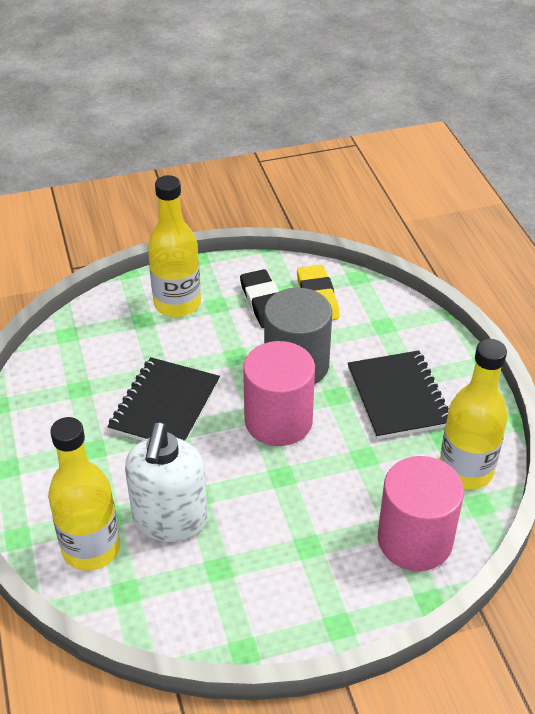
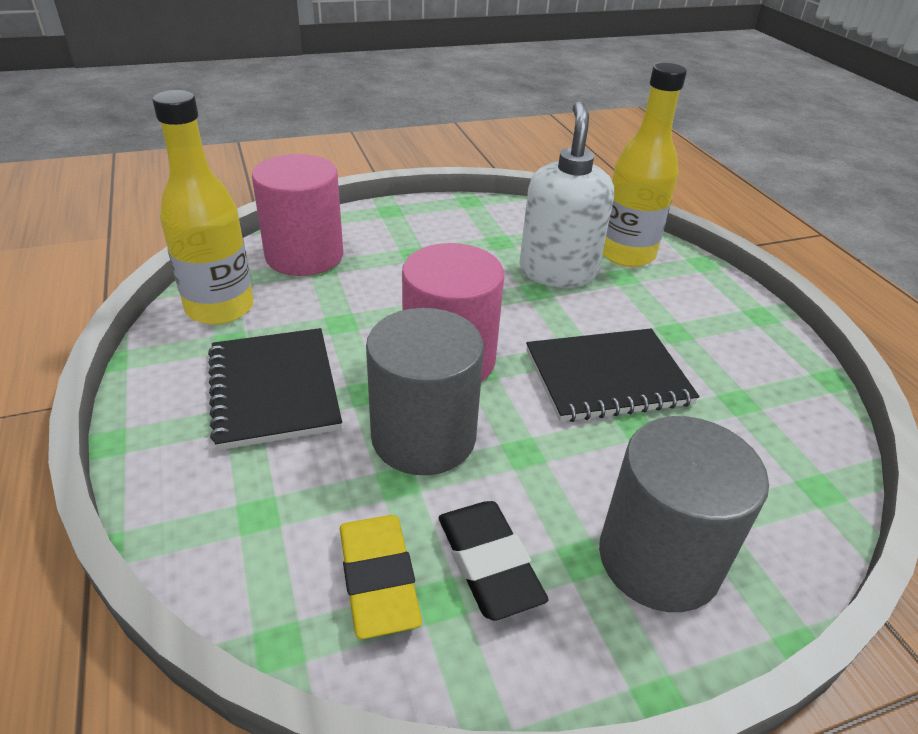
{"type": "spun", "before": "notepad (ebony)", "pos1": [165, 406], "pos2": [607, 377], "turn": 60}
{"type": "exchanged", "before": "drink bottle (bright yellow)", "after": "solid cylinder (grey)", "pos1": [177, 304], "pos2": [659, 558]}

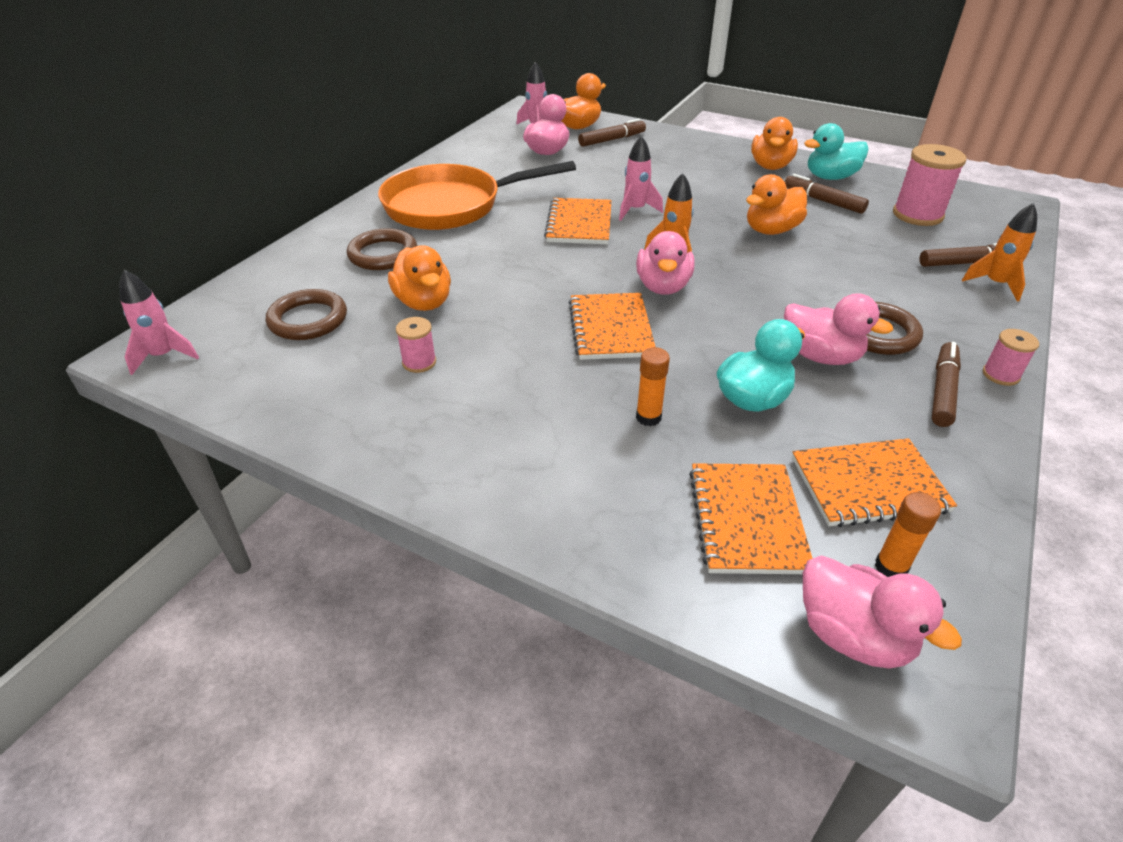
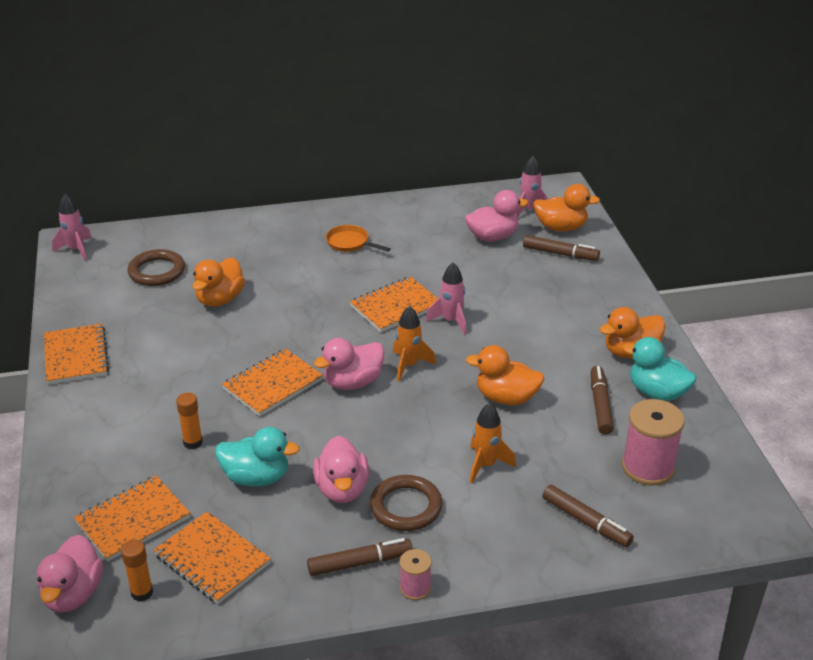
{"type": "appeared", "after": "notepad (orange)", "pos2": [76, 356]}
{"type": "size", "before": "pan (orange)", "pos1": [451, 206], "pos2": [350, 243], "scale": 0.42}
{"type": "relocated", "before": "rocket (orange)", "pos1": [995, 284], "pos2": [486, 465]}
{"type": "missing", "before": "ring (dark brown)", "pos1": [383, 254]}
{"type": "missing", "before": "spool (pink)", "pos1": [419, 362]}

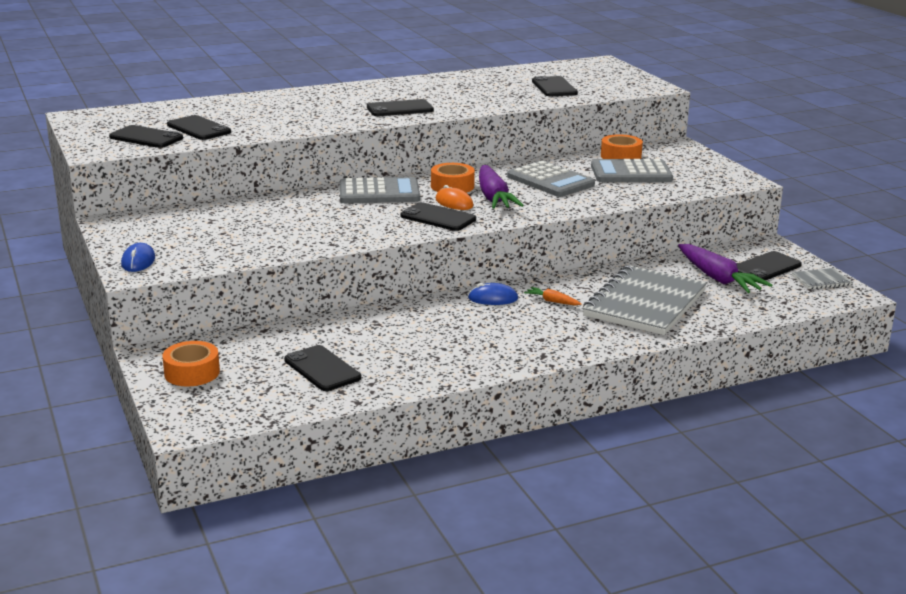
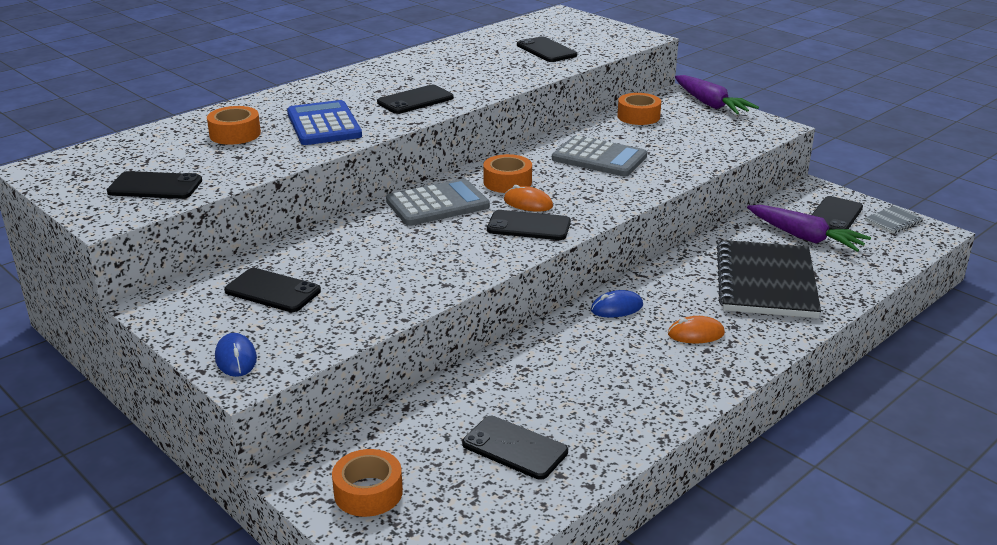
{"type": "appeared", "after": "tape (orange)", "pos2": [235, 134]}
{"type": "relocated", "before": "smartphone (ebony)", "pos1": [199, 128], "pos2": [272, 291]}
{"type": "appeared", "after": "calculator (cobalt)", "pos2": [324, 125]}
{"type": "appeared", "after": "computer mouse (orange)", "pos2": [696, 334]}
{"type": "relocated", "before": "carrot (violet)", "pos1": [494, 197], "pos2": [710, 104]}
{"type": "colour", "before": "notepad (grey)", "after": "notepad (ebony)", "pos1": [644, 303], "pos2": [766, 282]}
{"type": "missing", "before": "carrot (orange)", "pos1": [552, 301]}
{"type": "missing", "before": "calculator (grey)", "pos1": [631, 173]}

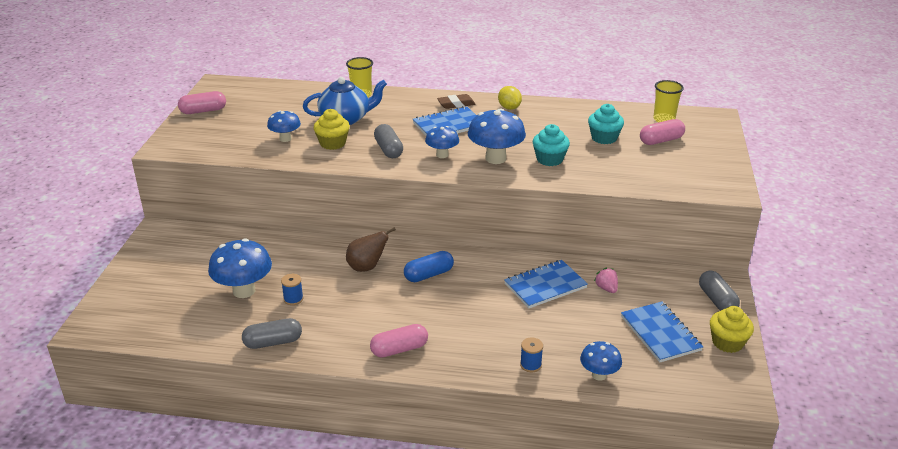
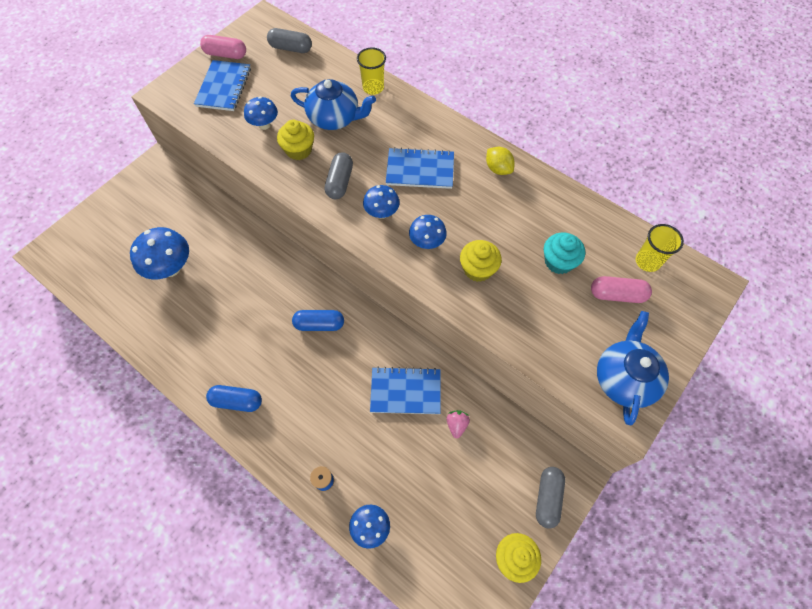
{"type": "relocated", "before": "notepad (cobalt)", "pos1": [660, 333], "pos2": [224, 87]}
{"type": "colour", "before": "pill shape (pink)", "after": "pill shape (cobalt)", "pos1": [399, 349], "pos2": [237, 401]}
{"type": "relocated", "before": "pill shape (grey)", "pos1": [273, 342], "pos2": [291, 48]}
{"type": "size", "before": "mushroom (cobalt)", "pos1": [495, 158], "pos2": [427, 242], "scale": 0.6}
{"type": "colour", "before": "fairy cake (teal)", "after": "fairy cake (bright yellow)", "pos1": [549, 159], "pos2": [478, 269]}
{"type": "spun", "before": "citrus fruit (bright yellow)", "pos1": [509, 108], "pos2": [498, 169], "turn": -45}
{"type": "appeared", "after": "tea pot (cobalt)", "pos2": [624, 378]}
{"type": "missing", "before": "spool (cobalt)", "pos1": [293, 299]}
{"type": "missing", "before": "pear (dark brown)", "pos1": [367, 267]}
{"type": "missing", "before": "eraser (dark brown)", "pos1": [456, 104]}

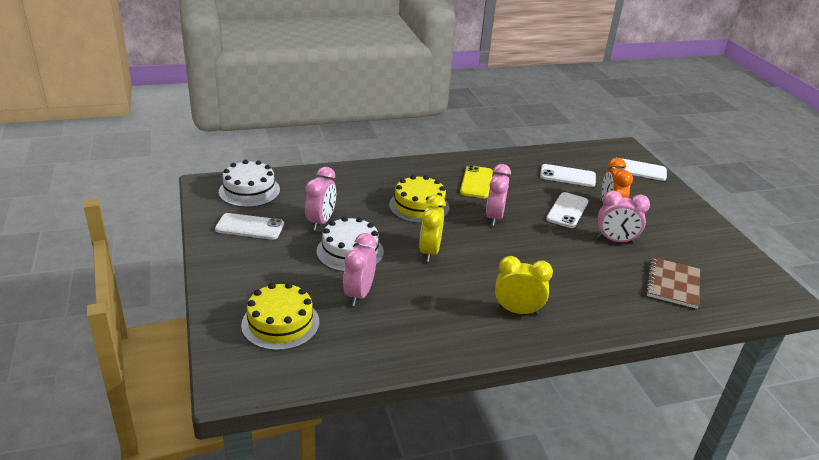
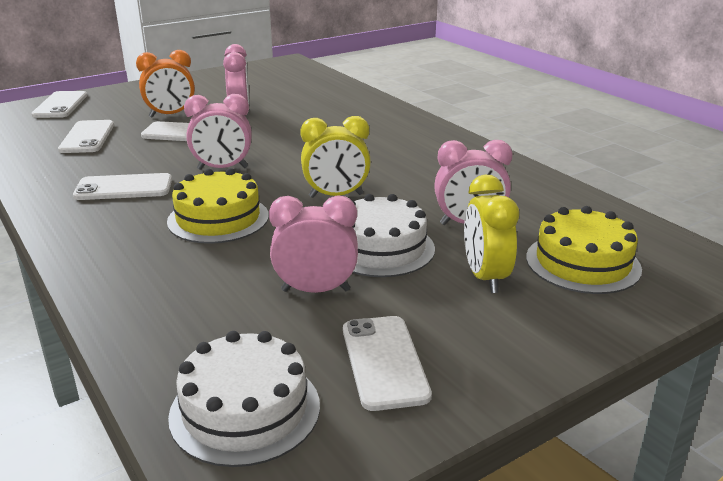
{"type": "colour", "before": "smartphone (bright yellow)", "after": "smartphone (pure white)", "pos1": [476, 182], "pos2": [124, 188]}
{"type": "relocated", "before": "clock (bright yellow)", "pos1": [517, 311], "pos2": [485, 277]}
{"type": "missing", "before": "notepad (dark brown)", "pos1": [672, 284]}

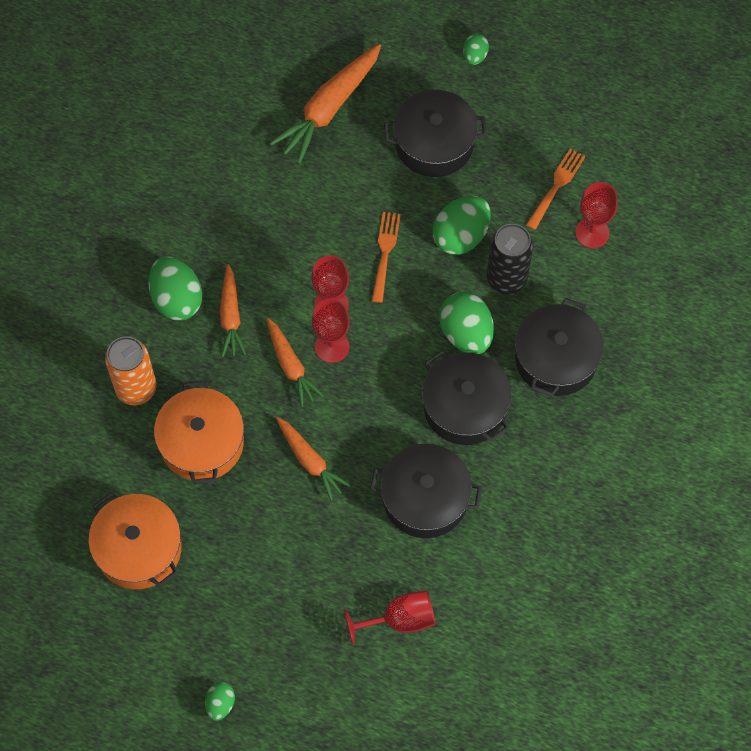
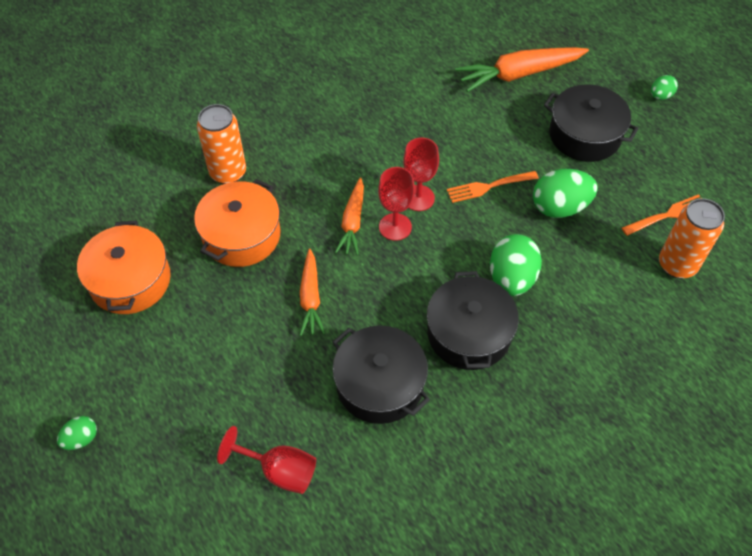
{"type": "spun", "before": "dinner fork (orange)", "pos1": [385, 253], "pos2": [488, 186], "turn": -150}
{"type": "exchanged", "before": "chalice (crimson)", "after": "can (orange)", "pos1": [592, 233], "pos2": [677, 265]}
{"type": "missing", "before": "toy egg (leaf-green)", "pos1": [177, 299]}
{"type": "missing", "before": "carrot (orange)", "pos1": [231, 316]}
{"type": "missing", "before": "can (ebony)", "pos1": [506, 279]}
{"type": "missing", "before": "pot (ebony)", "pos1": [556, 359]}

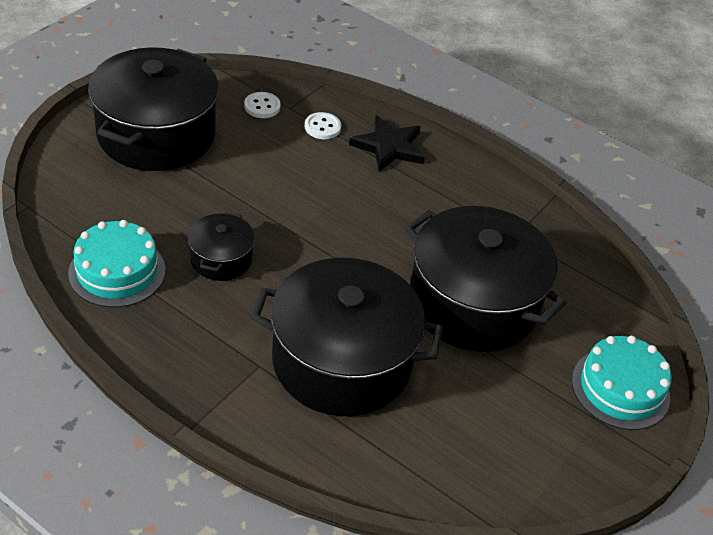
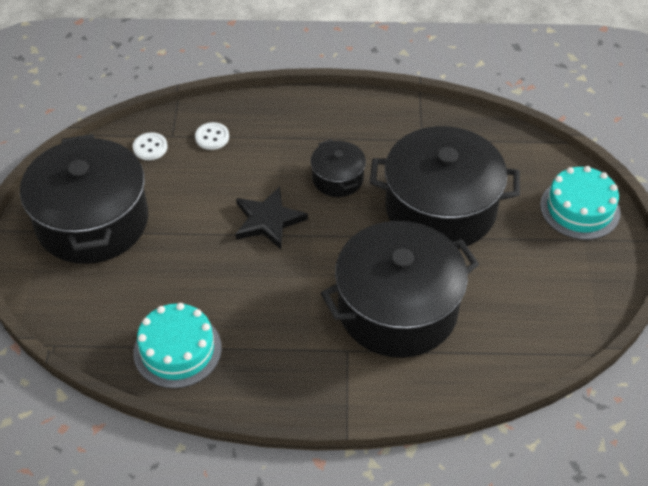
{"type": "relocated", "before": "star (ebony)", "pos1": [388, 147], "pos2": [268, 220]}
{"type": "relocated", "before": "pot (ebony)", "pos1": [221, 259], "pos2": [337, 178]}

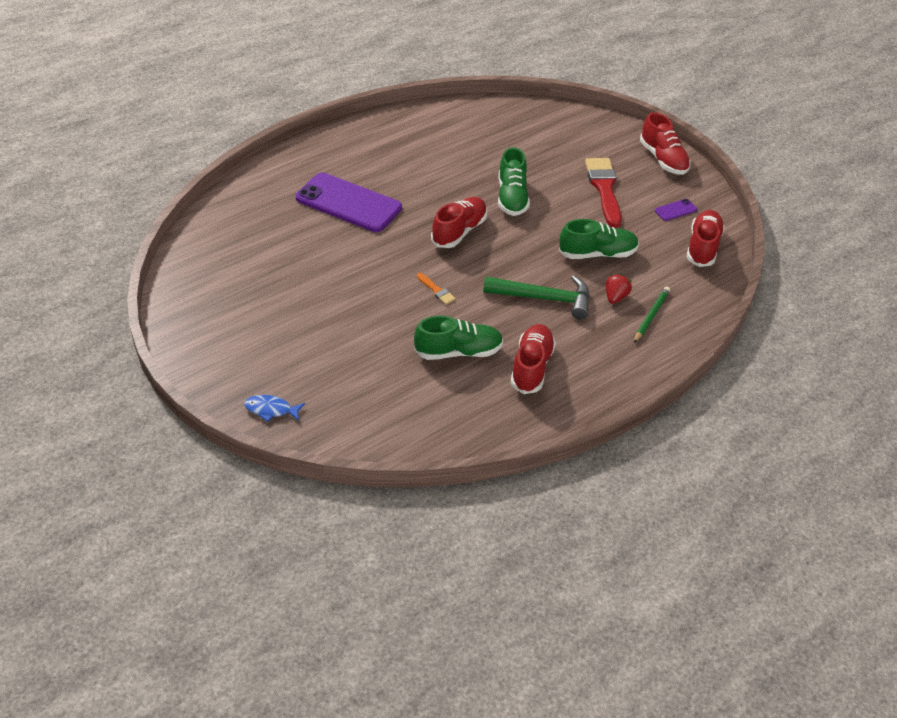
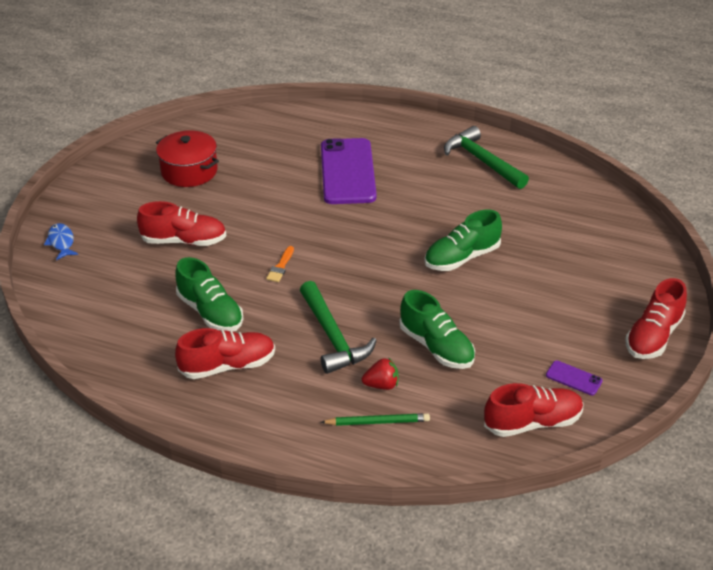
{"type": "relocated", "before": "sneaker (crimson)", "pos1": [459, 231], "pos2": [184, 241]}
{"type": "appeared", "after": "pot (crimson)", "pos2": [189, 171]}
{"type": "appeared", "after": "claw hammer (leaf-green)", "pos2": [482, 161]}
{"type": "missing", "before": "paint brush (crimson)", "pos1": [604, 189]}

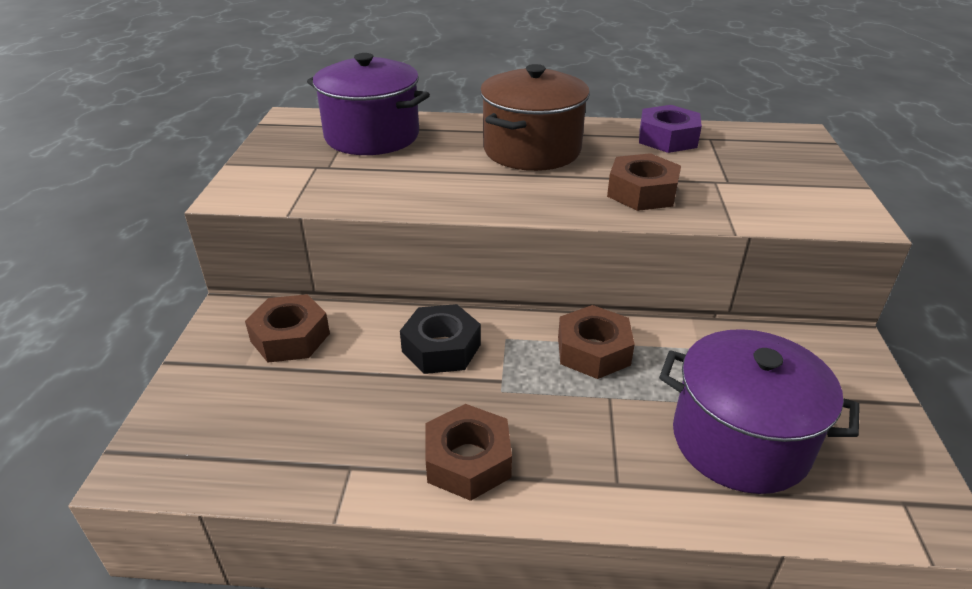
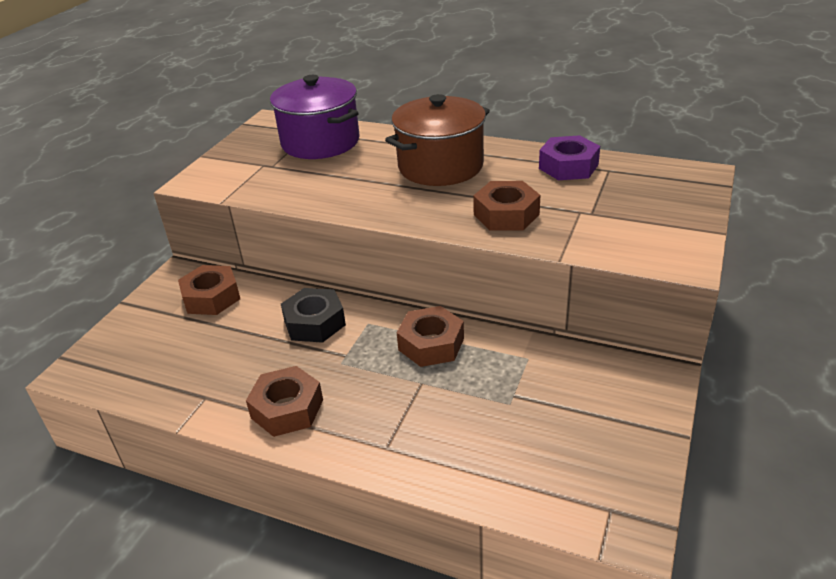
{"type": "missing", "before": "pot (violet)", "pos1": [740, 441]}

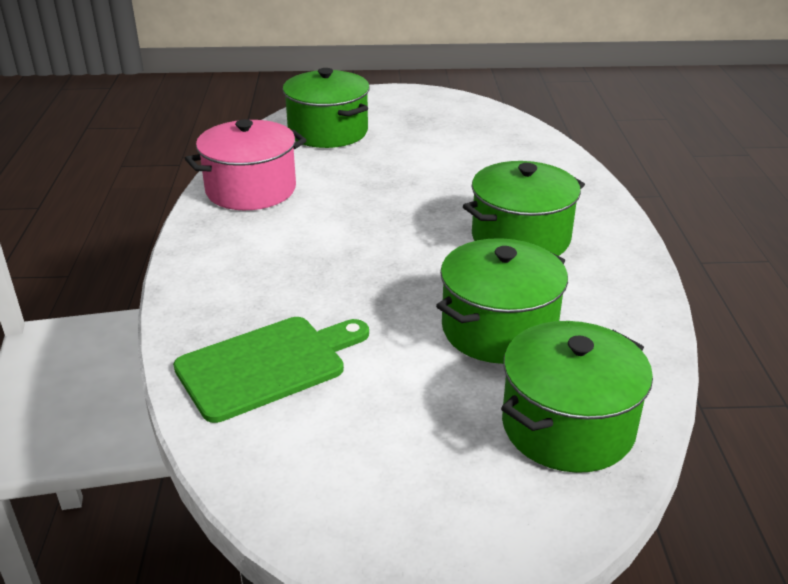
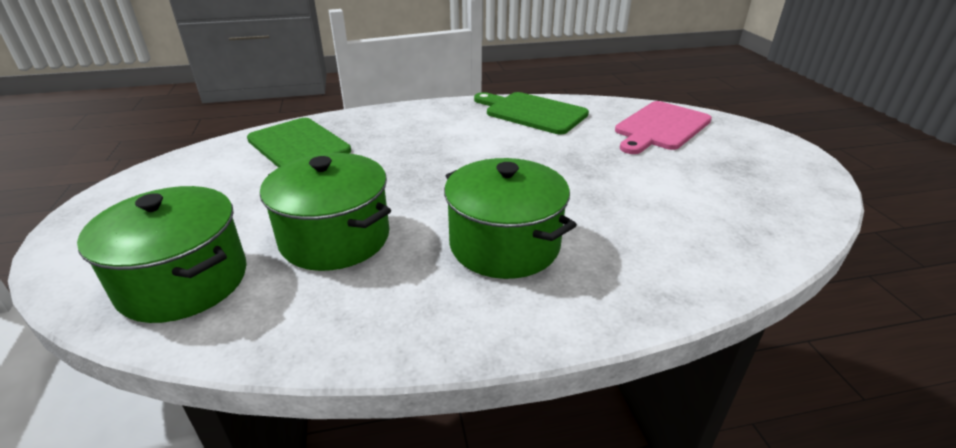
{"type": "exchanged", "before": "pot (pink)", "after": "chopping board (leaf-green)", "pos1": [251, 190], "pos2": [532, 112]}
{"type": "exchanged", "before": "pot (leaf-green)", "after": "chopping board (pink)", "pos1": [328, 132], "pos2": [660, 127]}

